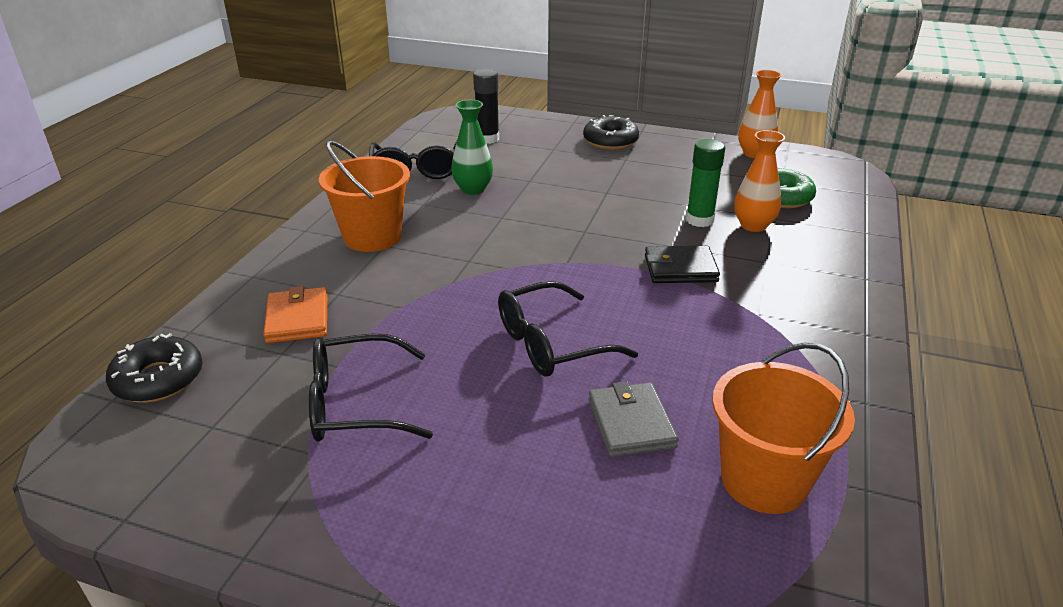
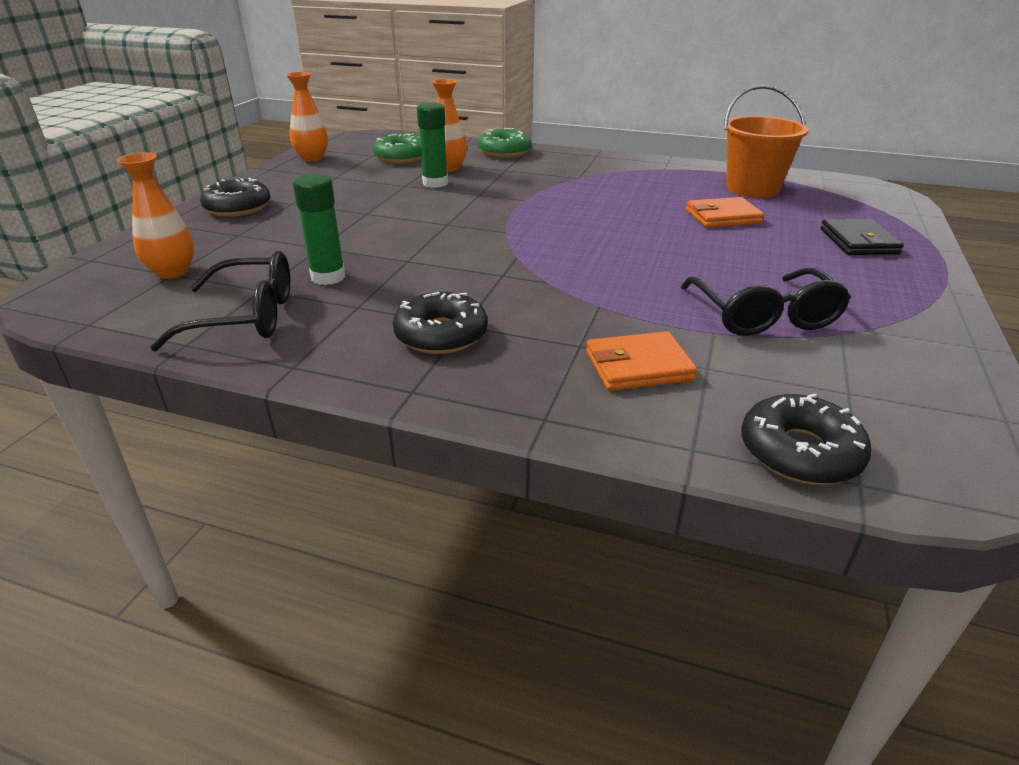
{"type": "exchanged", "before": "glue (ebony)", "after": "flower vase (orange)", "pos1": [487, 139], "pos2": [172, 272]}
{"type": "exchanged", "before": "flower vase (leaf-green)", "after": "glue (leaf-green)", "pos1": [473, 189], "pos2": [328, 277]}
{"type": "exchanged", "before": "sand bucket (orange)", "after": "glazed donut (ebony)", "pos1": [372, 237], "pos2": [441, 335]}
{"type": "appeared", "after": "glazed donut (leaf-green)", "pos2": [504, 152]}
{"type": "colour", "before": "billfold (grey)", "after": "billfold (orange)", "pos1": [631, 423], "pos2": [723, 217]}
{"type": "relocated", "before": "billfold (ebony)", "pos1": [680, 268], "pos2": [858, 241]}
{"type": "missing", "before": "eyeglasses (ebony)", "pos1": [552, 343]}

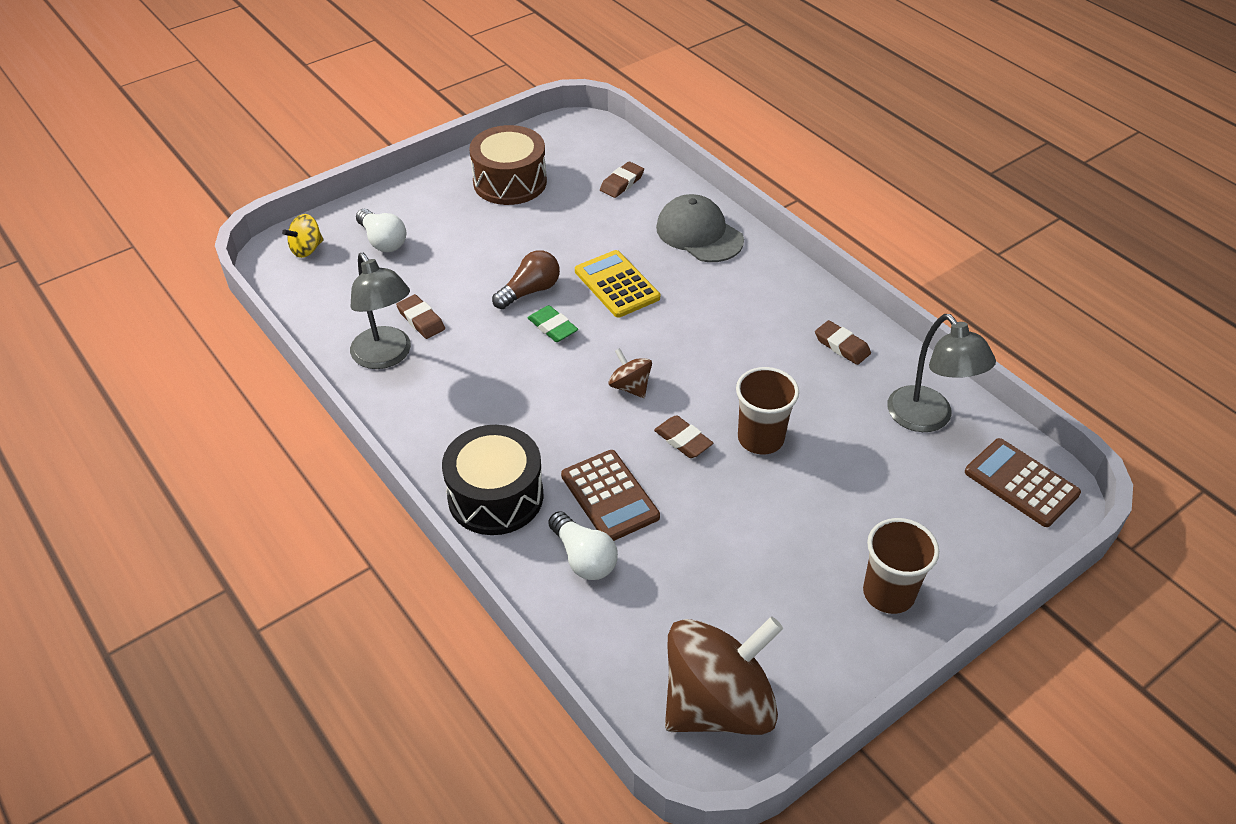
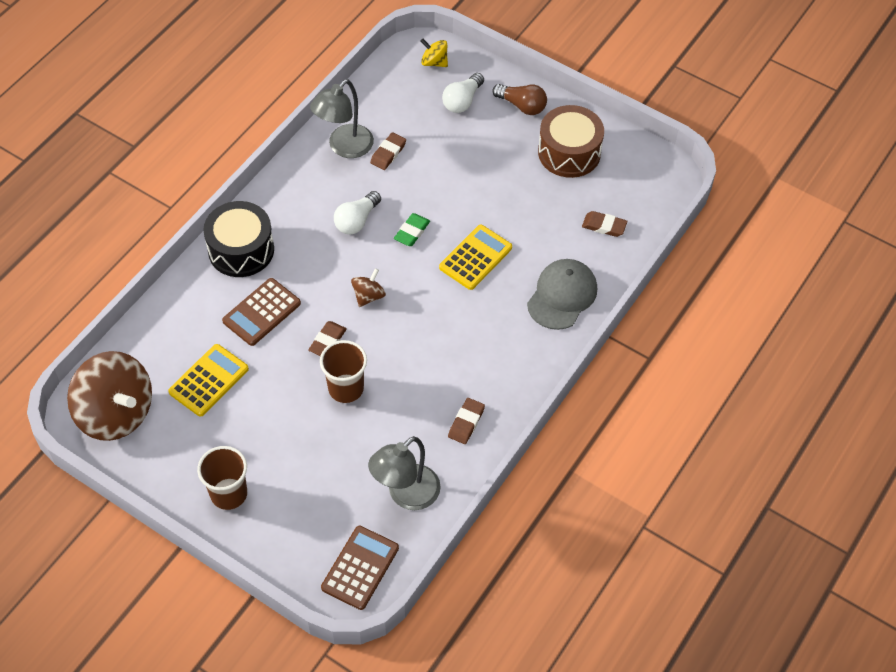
{"type": "appeared", "after": "calculator (bright yellow)", "pos2": [209, 380]}
{"type": "relocated", "before": "lightbulb (pure white)", "pos1": [583, 558], "pos2": [356, 221]}
{"type": "relocated", "before": "lightbulb (dark brown)", "pos1": [530, 291], "pos2": [522, 106]}

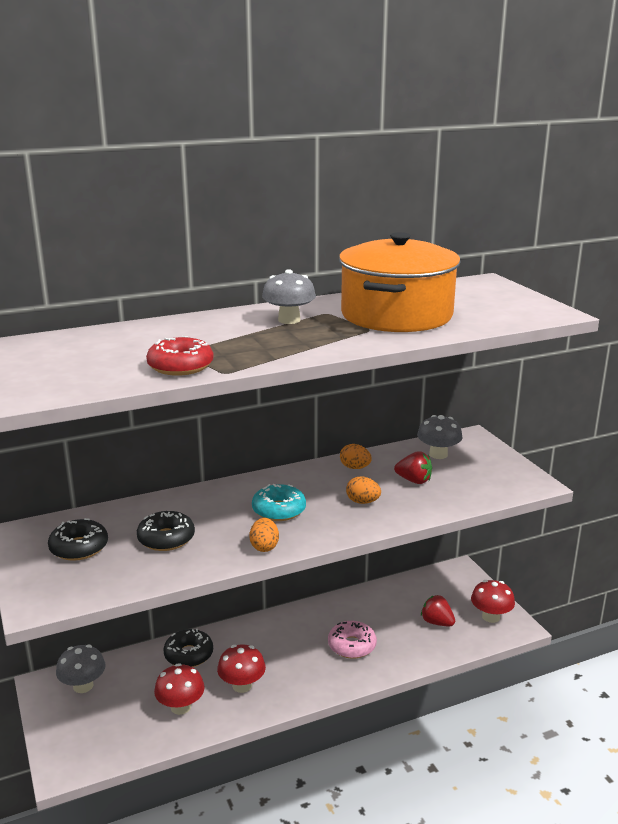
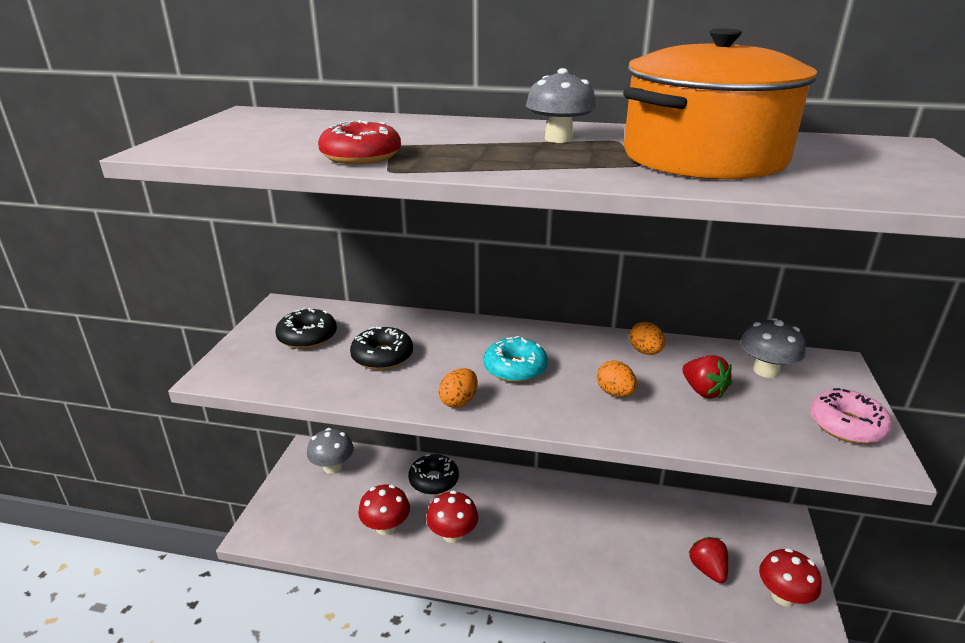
{"type": "relocated", "before": "glazed donut (pink)", "pos1": [352, 646], "pos2": [847, 425]}

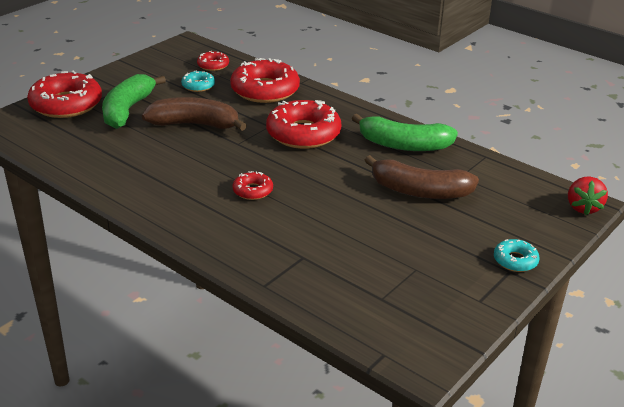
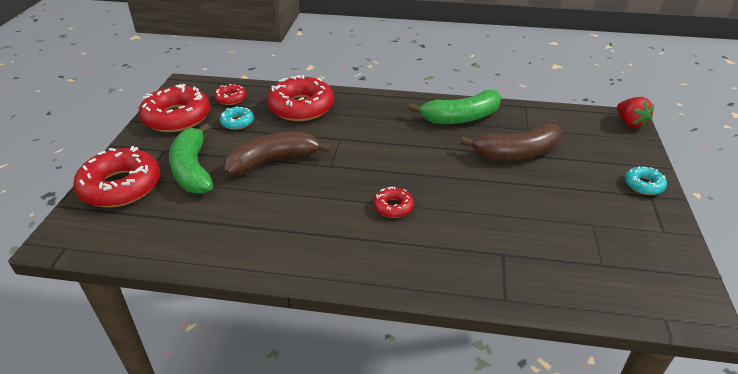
{"type": "relocated", "before": "glazed donut (crimson)", "pos1": [303, 134], "pos2": [177, 117]}

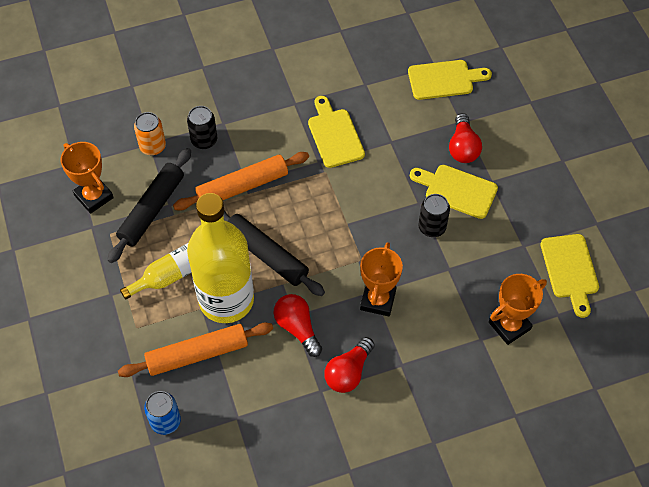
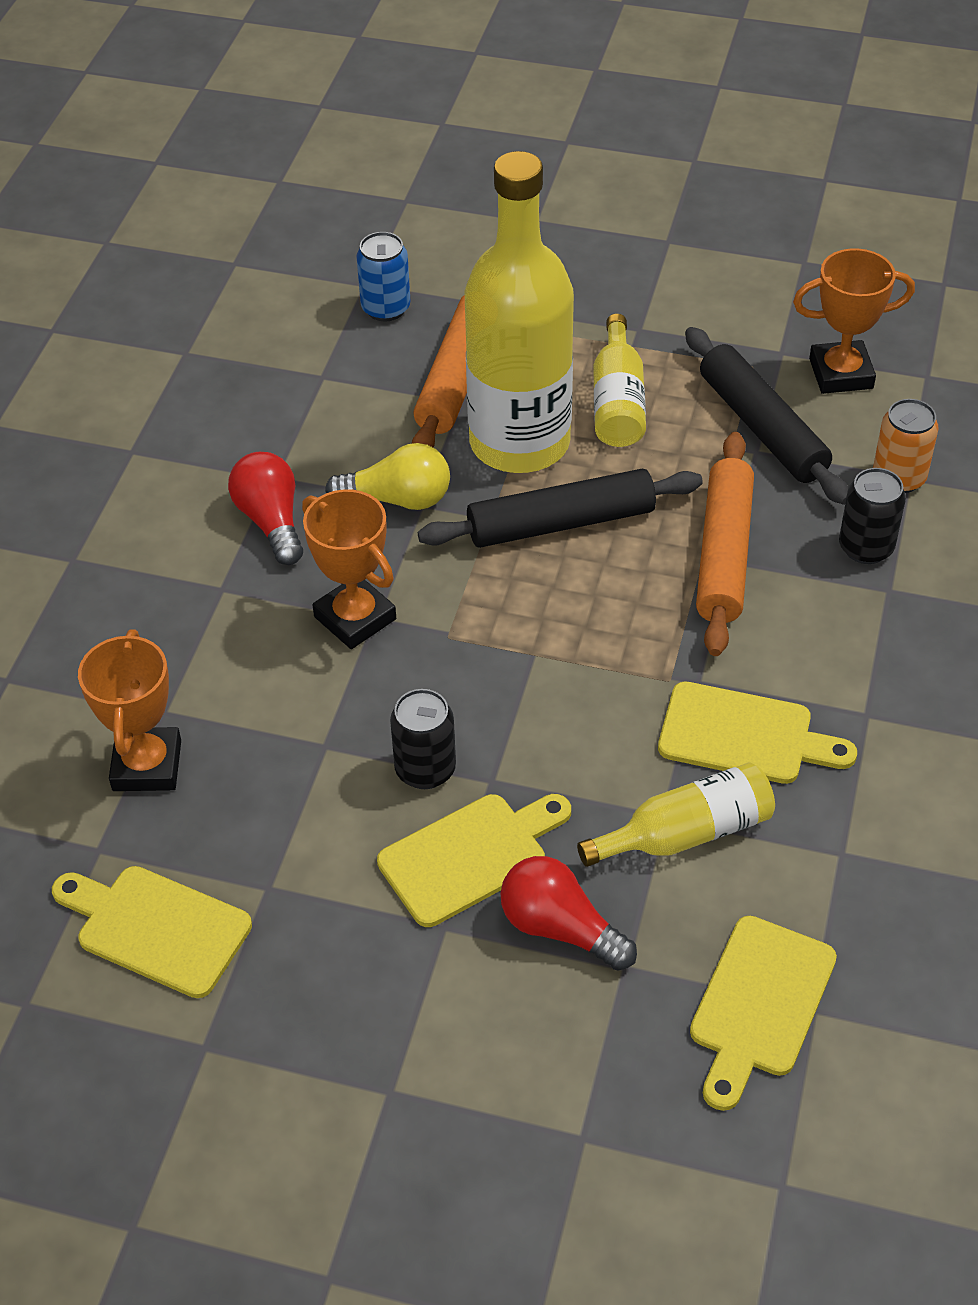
{"type": "colour", "before": "lightbulb (crimson)", "after": "lightbulb (bright yellow)", "pos1": [297, 328], "pos2": [397, 499]}
{"type": "appeared", "after": "drink bottle (bright yellow)", "pos2": [686, 833]}

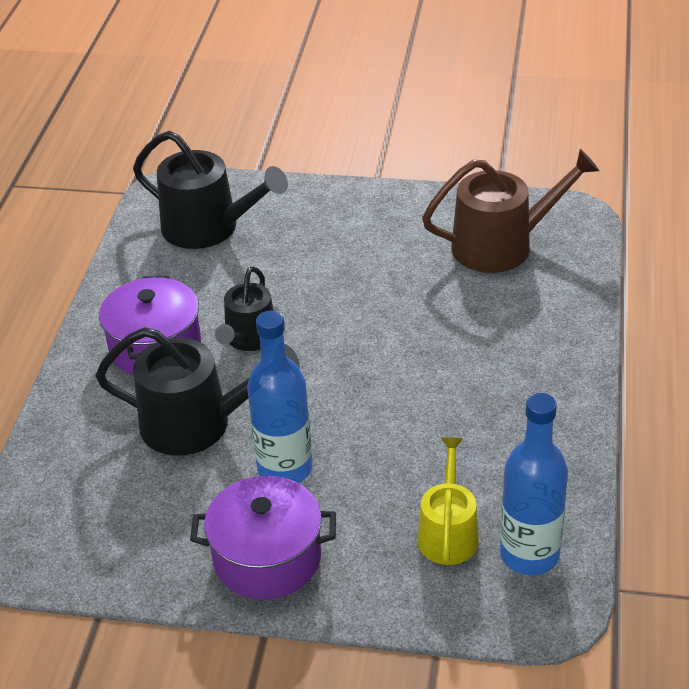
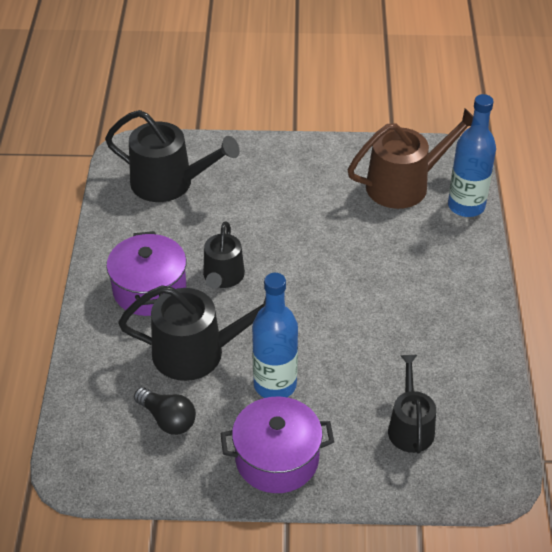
{"type": "appeared", "after": "lightbulb (ebony)", "pos2": [167, 419]}
{"type": "colour", "before": "watering pot (bright yellow)", "after": "watering pot (ebony)", "pos1": [448, 533], "pos2": [410, 427]}
{"type": "relocated", "before": "drink bottle (cobalt)", "pos1": [529, 555], "pos2": [466, 206]}

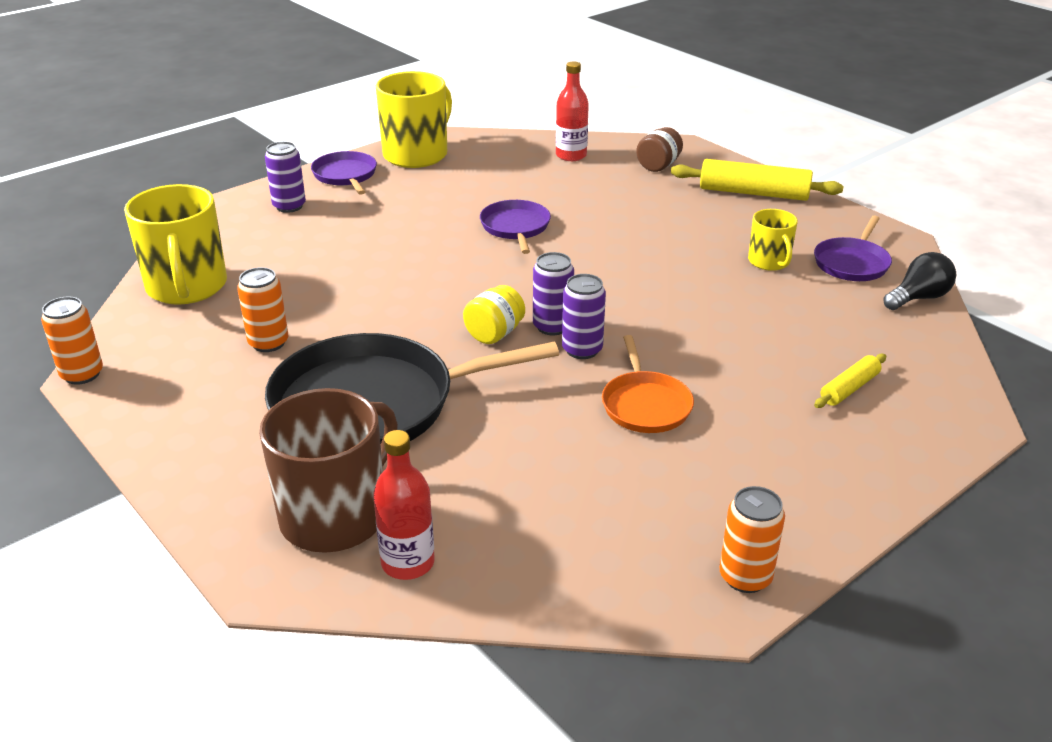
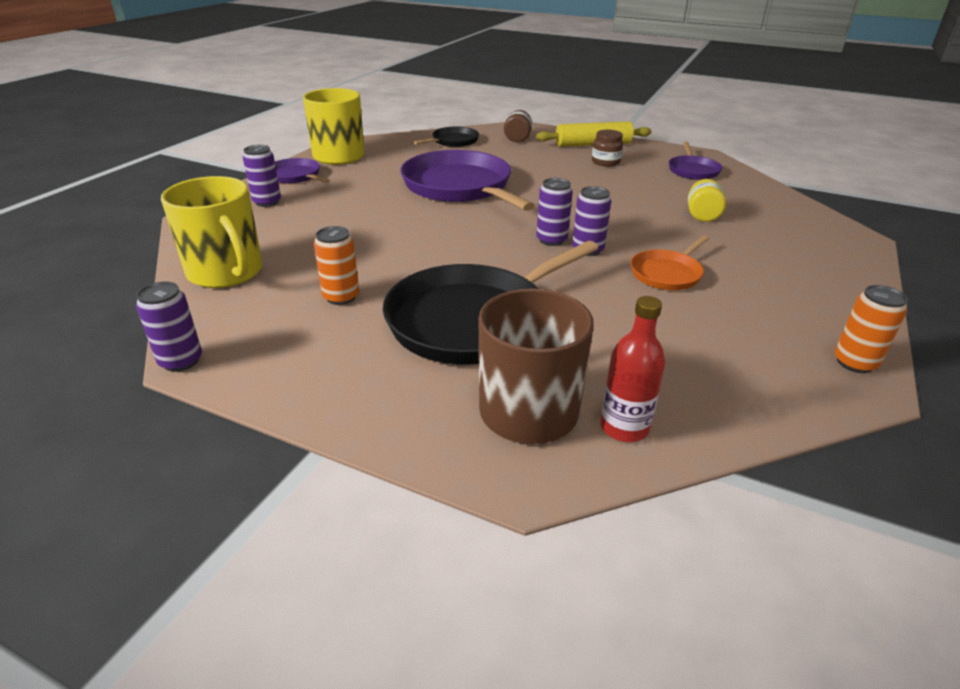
{"type": "colour", "before": "can (orange)", "after": "can (violet)", "pos1": [82, 374], "pos2": [181, 361]}
{"type": "size", "before": "pan (violet)", "pos1": [515, 227], "pos2": [460, 187], "scale": 1.99}
{"type": "exchanged", "before": "drink bottle (crimson)", "after": "pan (ebony)", "pos1": [571, 155], "pos2": [453, 141]}
{"type": "appeared", "after": "jam jar (dark brown)", "pos2": [605, 162]}
{"type": "spun", "before": "pan (orange)", "pos1": [645, 405], "pos2": [667, 273], "turn": 75}
{"type": "relocated", "before": "jam jar (bright yellow)", "pos1": [494, 334], "pos2": [702, 215]}
{"type": "missing", "before": "mug (bright yellow)", "pos1": [769, 262]}
{"type": "missing", "before": "dough roller (bright yellow)", "pos1": [849, 388]}
{"type": "missing", "before": "lightbulb (ebony)", "pos1": [918, 298]}

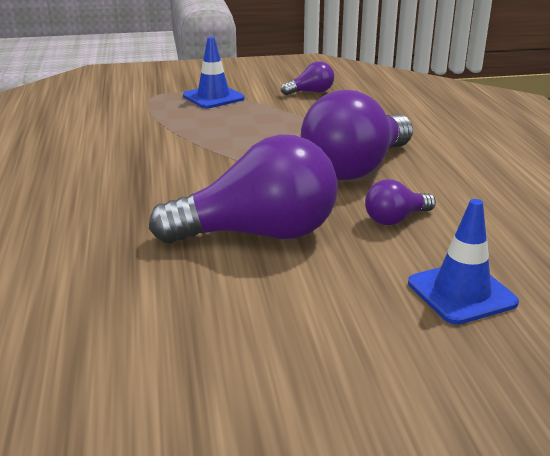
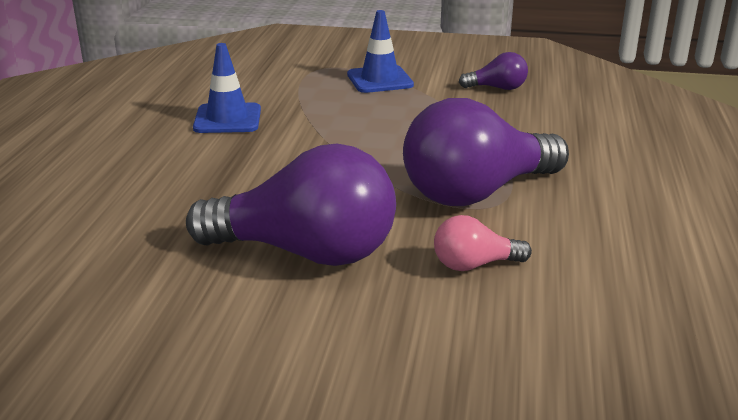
{"type": "relocated", "before": "traffic cone (cobalt)", "pos1": [461, 293], "pos2": [227, 119]}
{"type": "colour", "before": "lightbulb (violet)", "after": "lightbulb (pink)", "pos1": [395, 219], "pos2": [474, 265]}

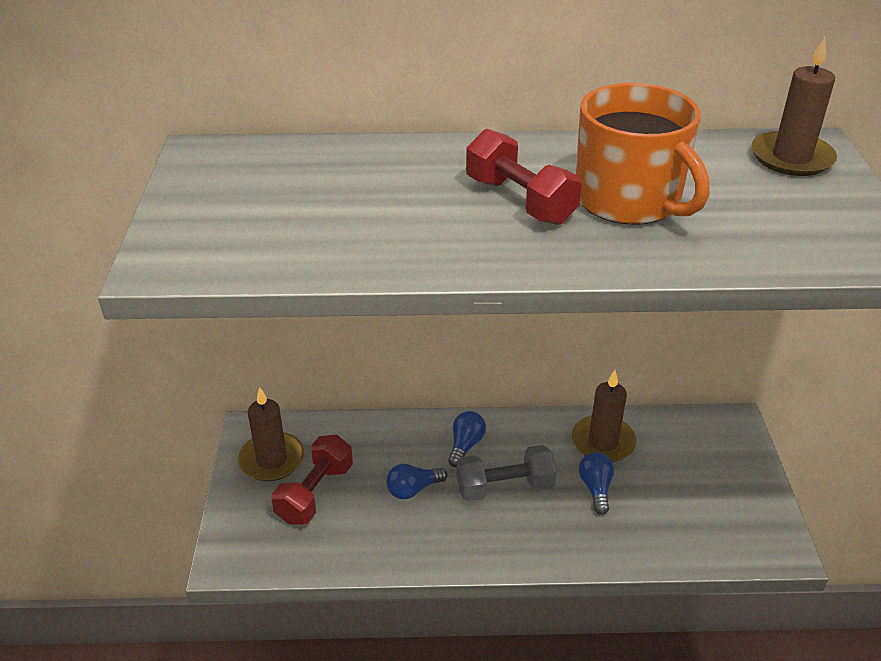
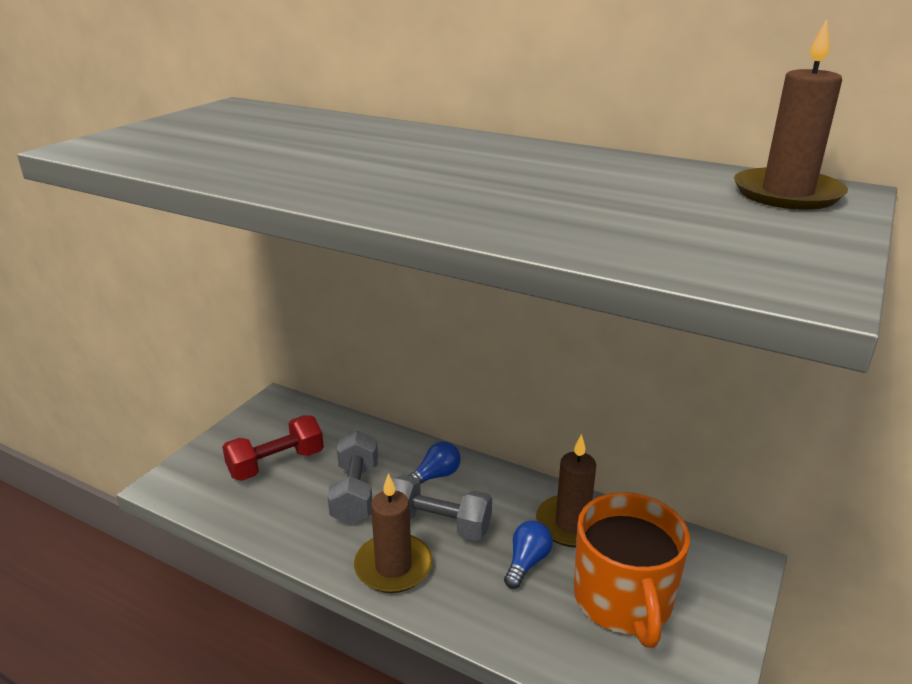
{"type": "exchanged", "before": "lightbulb (cobalt)", "after": "free weight (grey)", "pos1": [413, 489], "pos2": [356, 493]}
{"type": "relocated", "before": "wax candle (dark brown)", "pos1": [272, 459], "pos2": [393, 566]}
{"type": "relocated", "before": "mug (orange)", "pos1": [629, 200], "pos2": [623, 600]}
{"type": "missing", "before": "free weight (crimson)", "pos1": [519, 201]}

